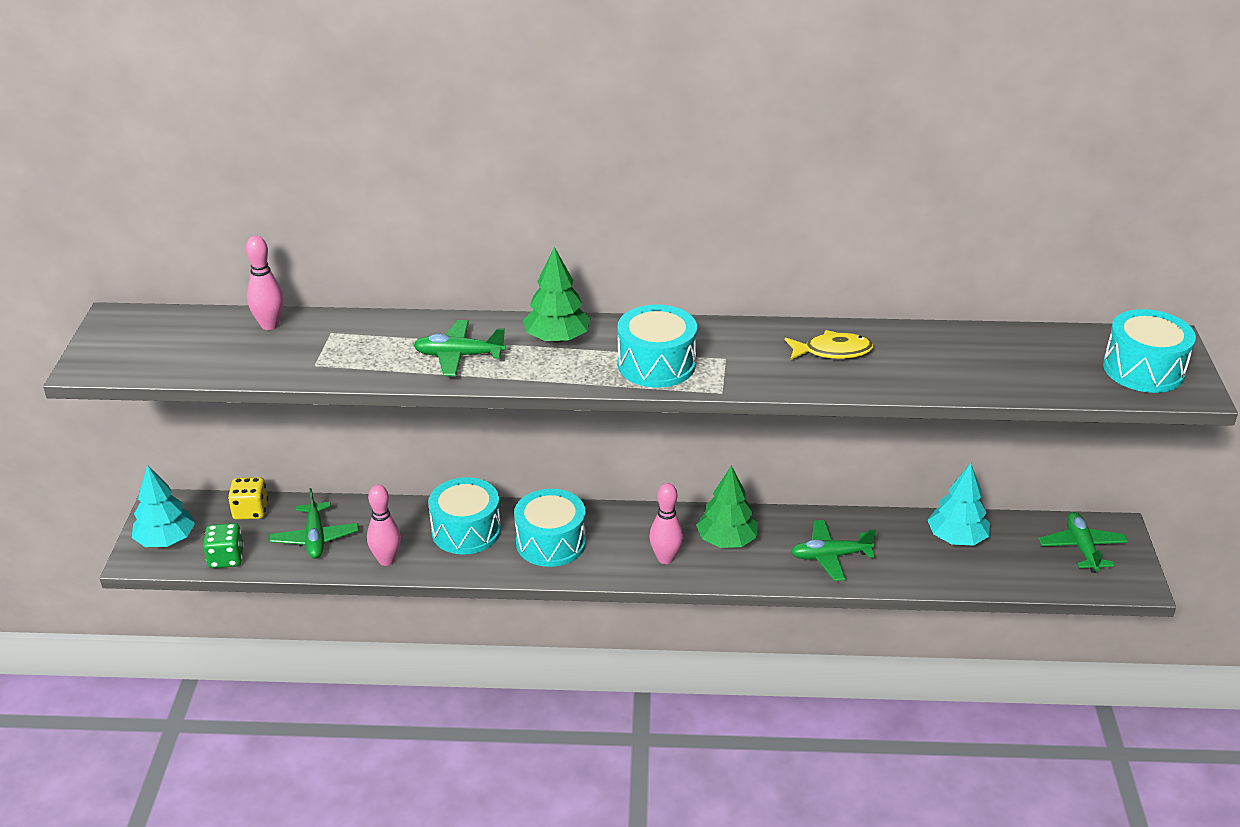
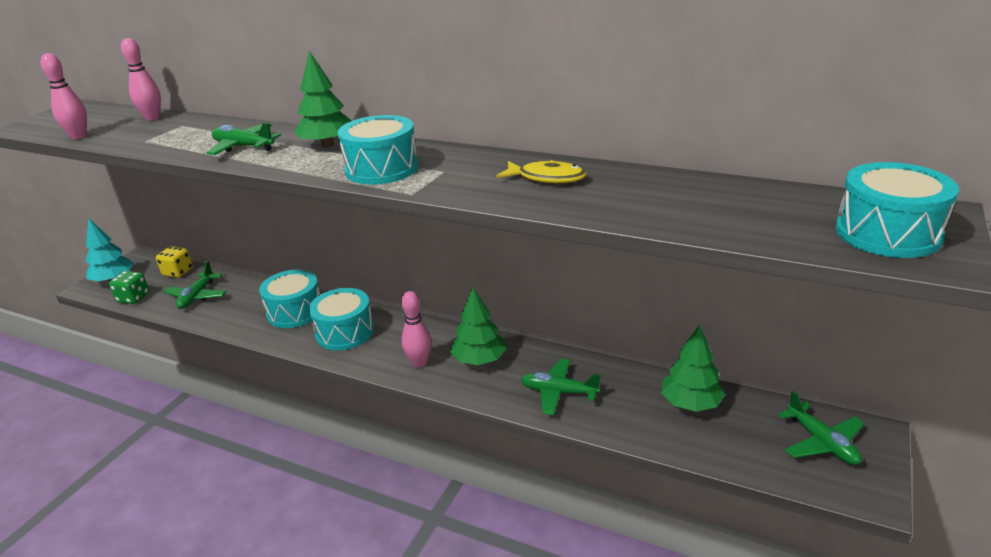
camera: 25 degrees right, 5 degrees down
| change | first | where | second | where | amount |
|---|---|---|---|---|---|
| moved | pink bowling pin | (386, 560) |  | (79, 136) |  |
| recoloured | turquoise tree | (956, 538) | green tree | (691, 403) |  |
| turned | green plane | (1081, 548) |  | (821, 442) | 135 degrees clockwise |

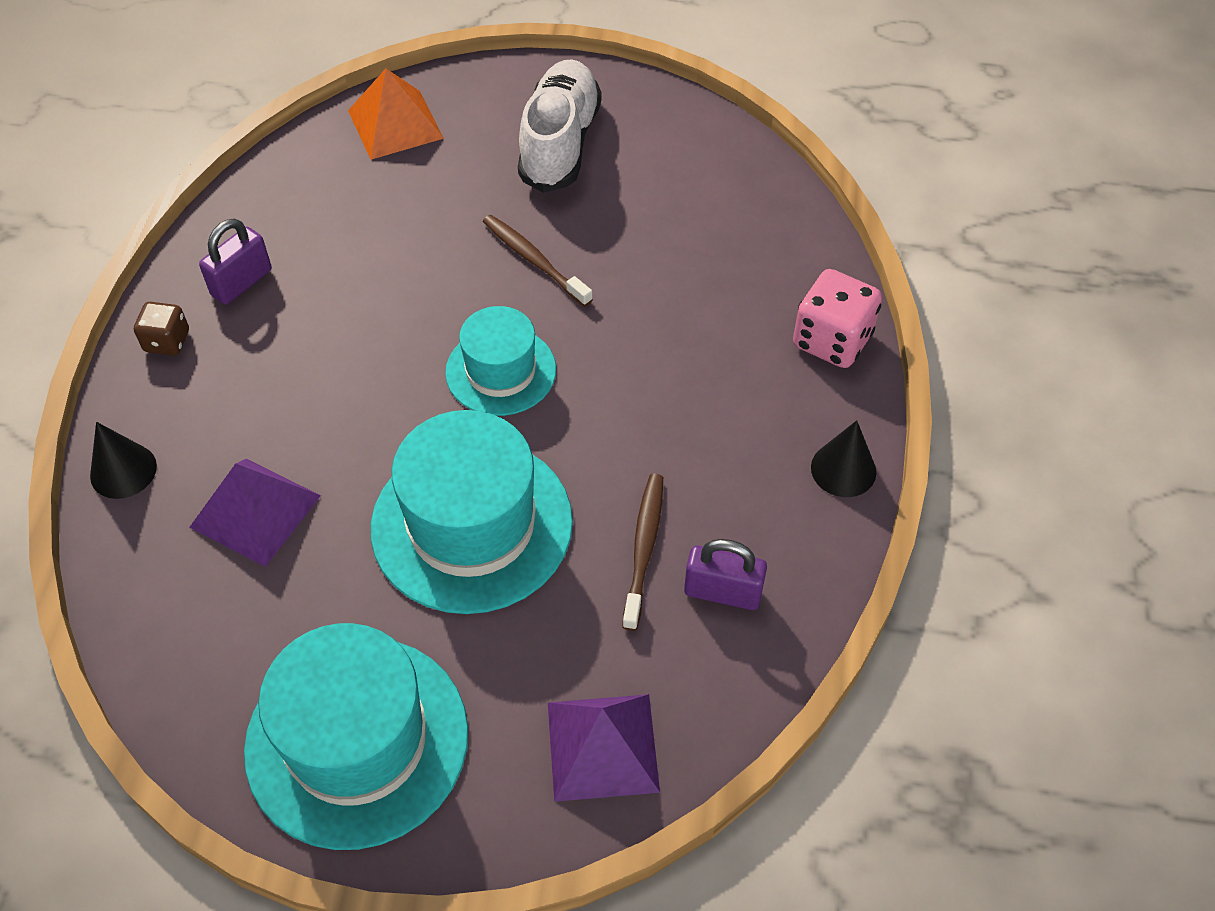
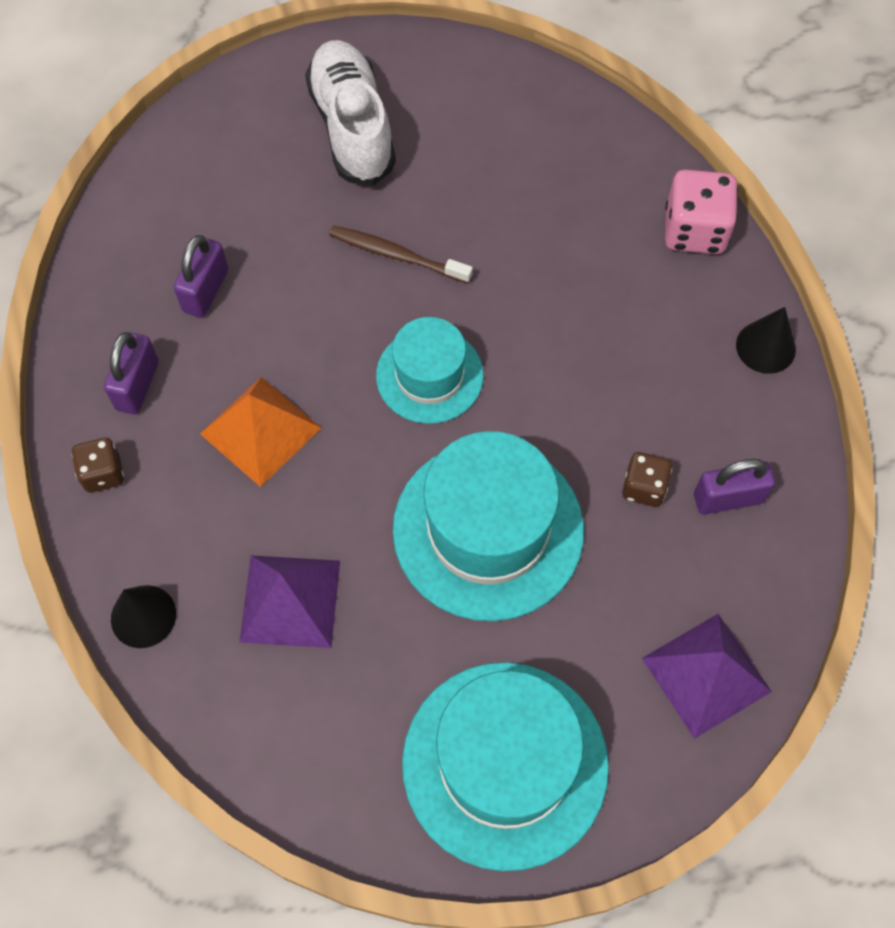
camera: 25 degrees left, 10 degrees up
| change | first | where | second | where | amount |
|---|---|---|---|---|---|
| added |  |  | purple padlock | (206, 291) |  |
| moved | orange pyramid | (395, 124) |  | (260, 430) |  |
| replaced | brown toothbrush | (644, 548) | brown dice | (644, 487) |  |

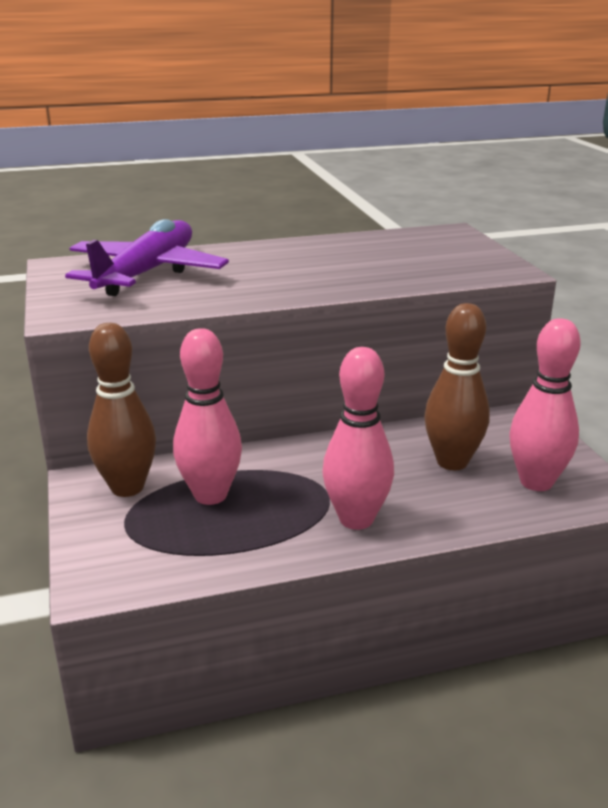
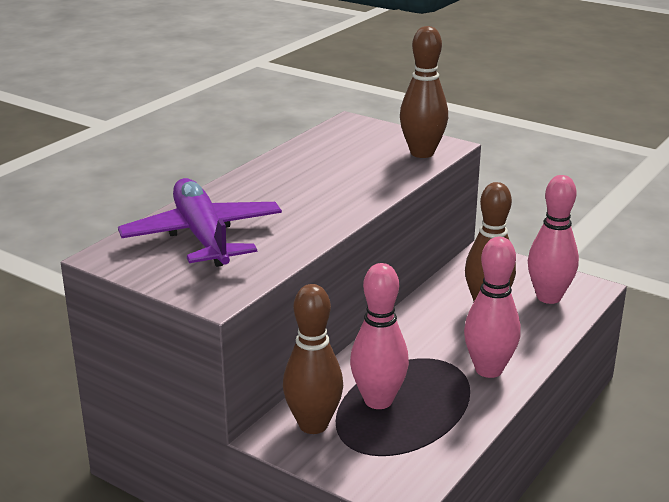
camera: 40 degrees left, 0 degrees up
| change | first | where | second | where | amount |
|---|---|---|---|---|---|
| added |  |  | brown bowling pin | (422, 153) |  |

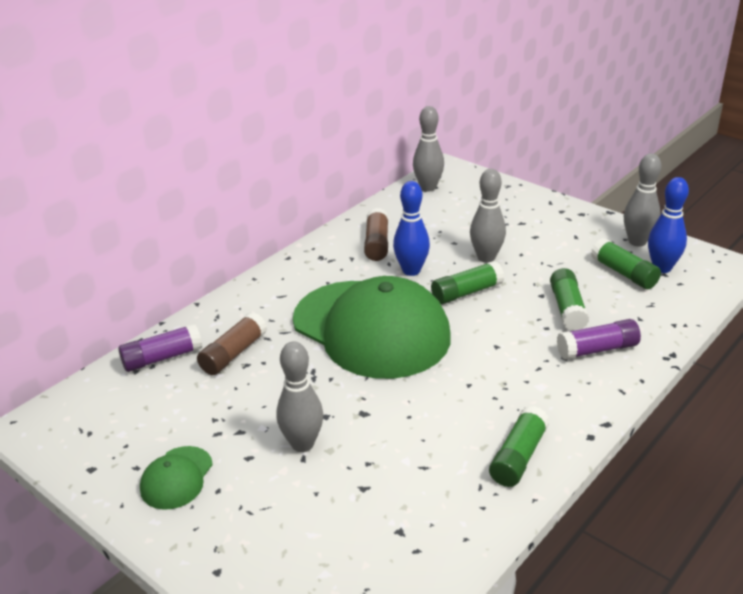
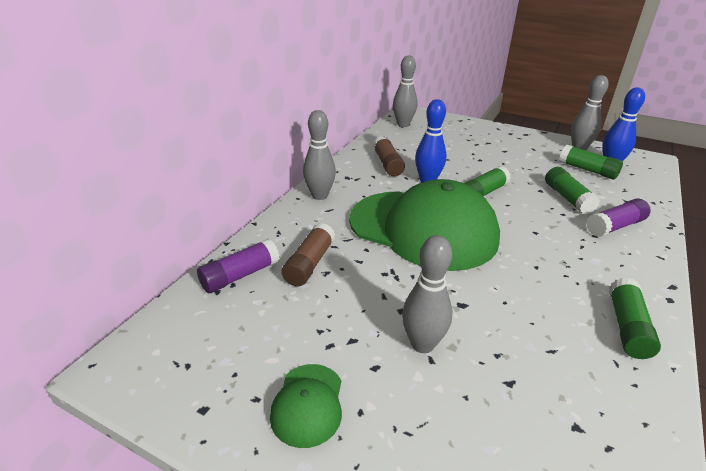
camera: 15 degrees left, 0 degrees up
| change | first | where | second | where | amount |
|---|---|---|---|---|---|
| moved | grey bowling pin | (486, 257) |  | (320, 196) |  |

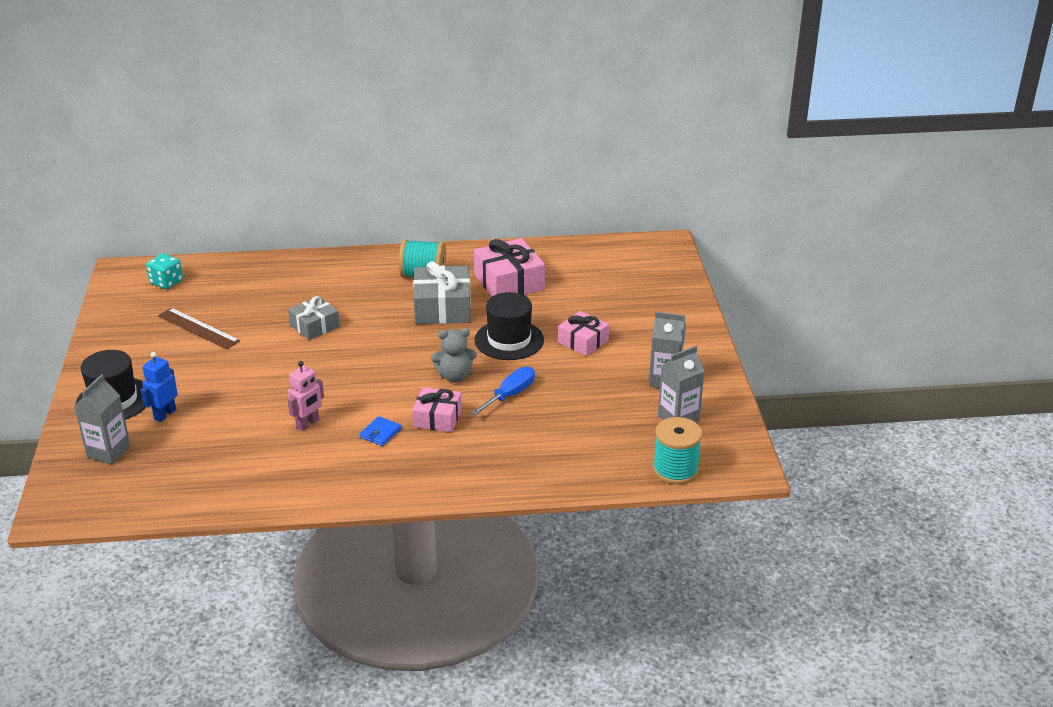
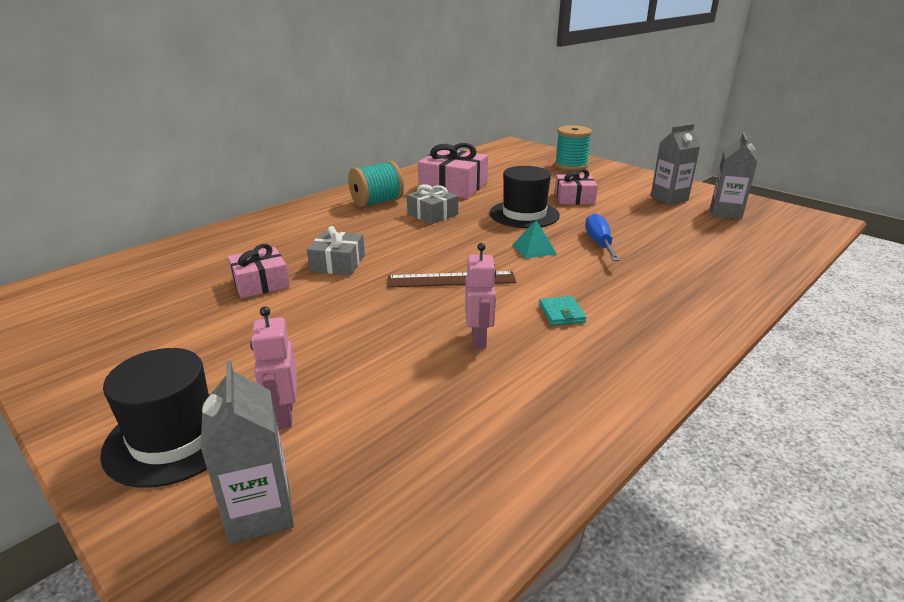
camera: 40 degrees left, 5 degrees down
| change | first | where | second | where | amount |
|---|---|---|---|---|---|
| moved | pink gift | (437, 418) |  | (260, 283) |  |
| recoloured | blue robot | (165, 414) | pink robot | (283, 416) |  |
| moved | brown ruler | (198, 328) |  | (451, 280) |  |
| resized | grey gift | (442, 307) |  | (432, 214) | x0.63 |
| replaced | grey teddy bear | (455, 376) | turquoise pyramid | (534, 249) |  |
| recoloured | blue wallet | (380, 433) | turquoise wallet | (561, 313) |  |
| moved | turquoise spool | (675, 470) |  | (571, 165) |  |
| removed | turquoise dice | (166, 282) |  |  |  |

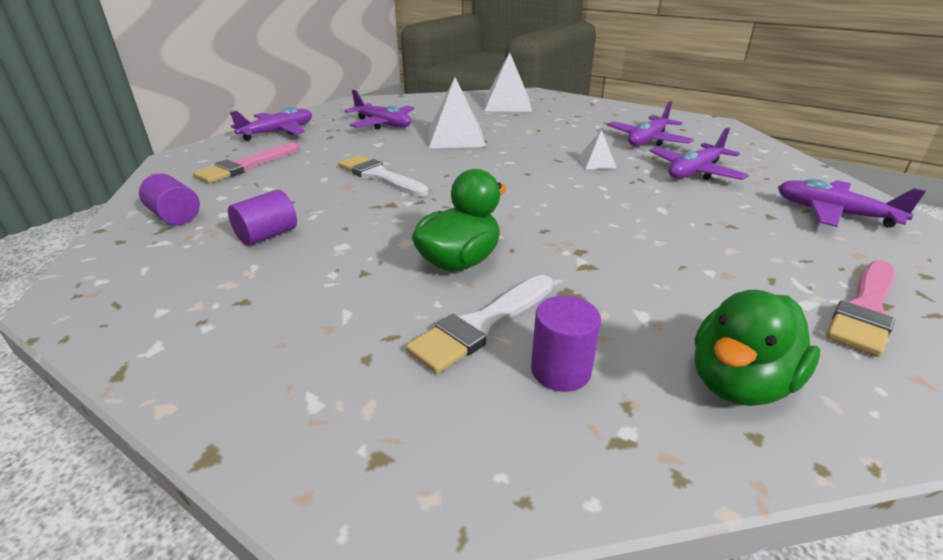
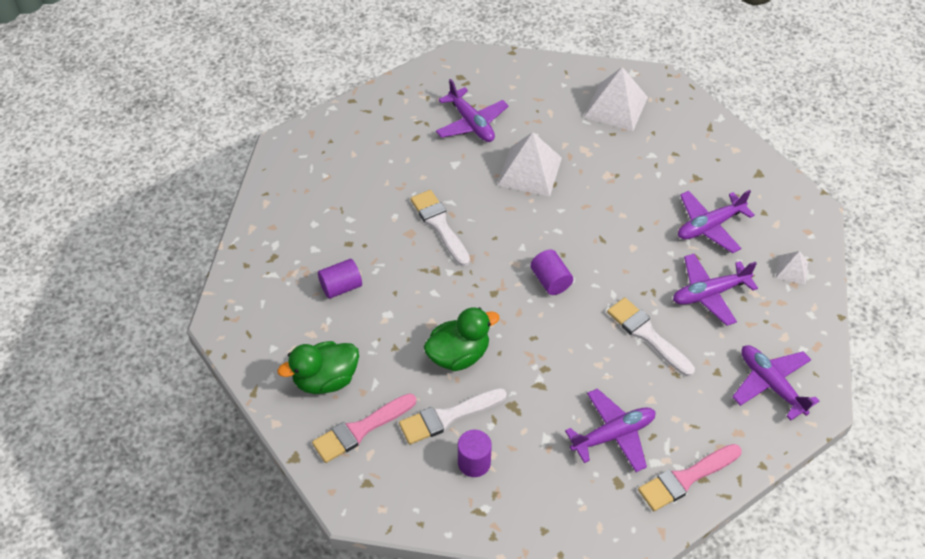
camera: 20 degrees right, 20 degrees up
| change | first | where | second | where | amount |
|---|---|---|---|---|---|
| moved | green duck | (739, 383) |  | (325, 380) |  |
| moved | pink brush | (246, 166) |  | (360, 430) |  |
| moved | purple cylinder | (175, 216) |  | (550, 281) |  |
| moved | purple plane | (278, 132) |  | (613, 435) |  |
| added |  |  | white brush | (647, 335) |  |
| moved | white pyramid | (596, 162) |  | (791, 269) |  |

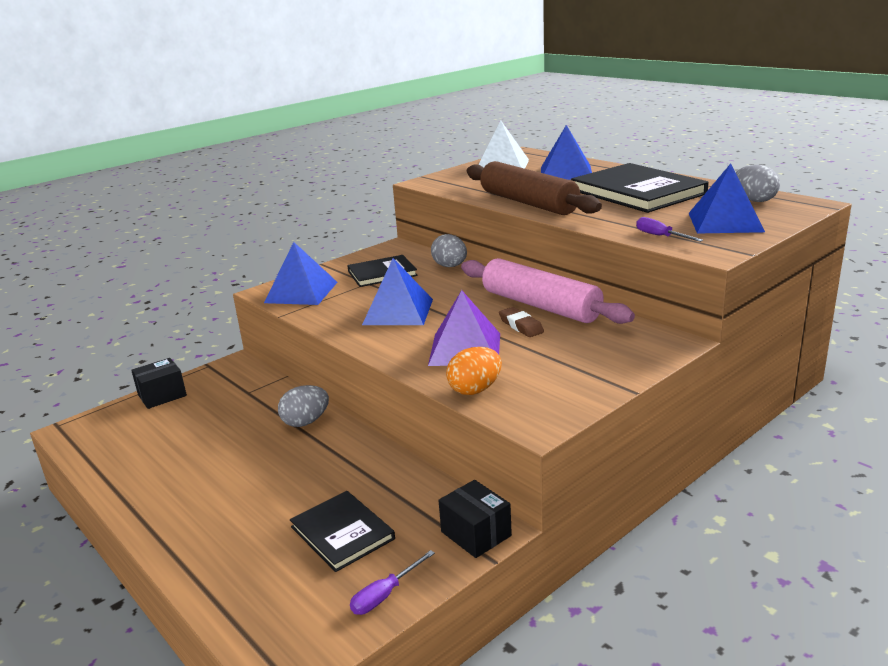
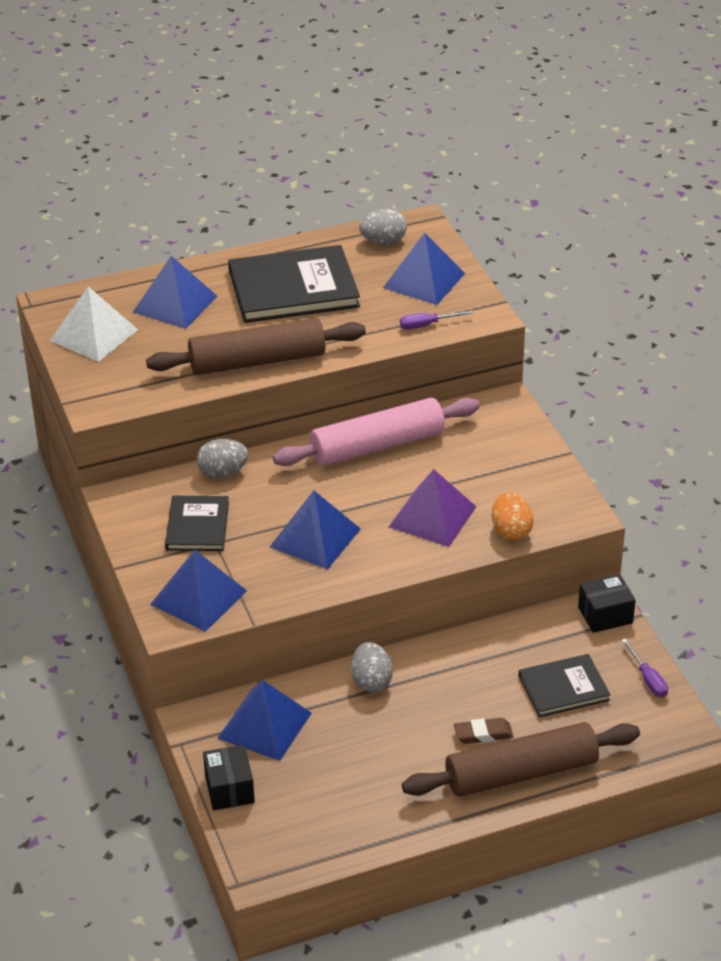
camera: 70 degrees left, 15 degrees up
| change | first | where | second | where | amount |
|---|---|---|---|---|---|
| added |  |  | blue pyramid | (265, 725) |  |
| added |  |  | brown rolling pin | (521, 773) |  |
| moved | brown eraser | (521, 326) |  | (483, 734) |  |

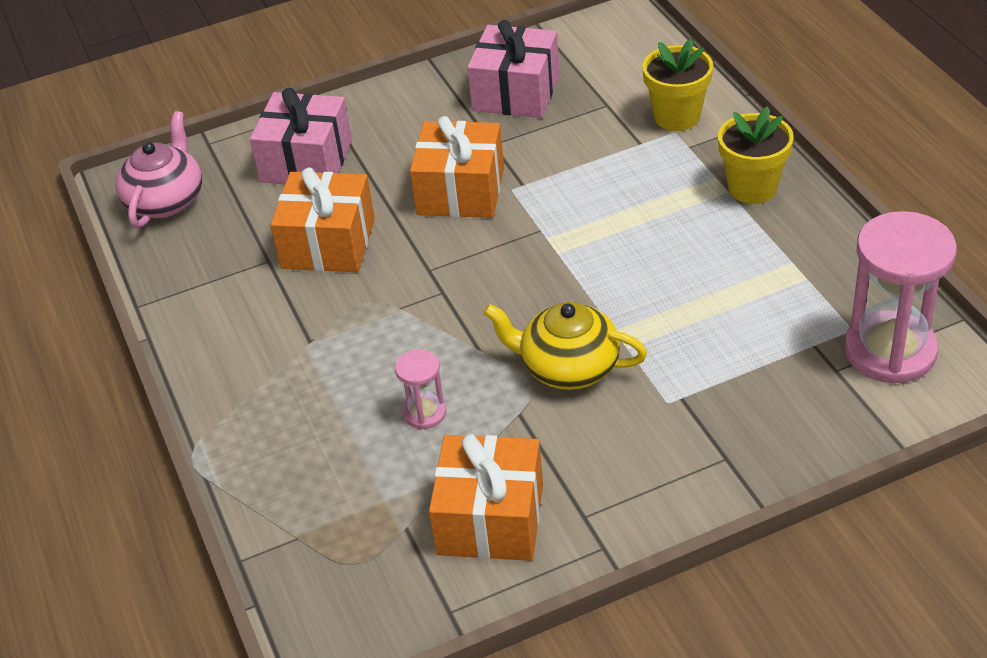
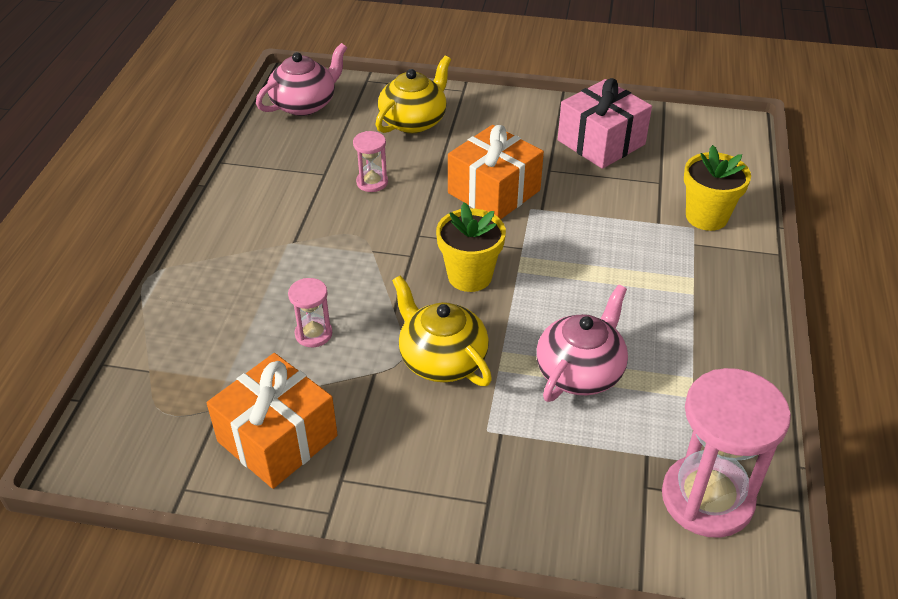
camera: 30 degrees right, 0 degrees up
| change | first | where | second | where | amount |
|---|---|---|---|---|---|
| replaced | orange gift | (328, 243) | pink hourglass | (372, 182) |  |
| replaced | pink gift | (306, 161) | yellow teapot | (414, 121) |  |
| moved | yellow flower pot | (752, 188) |  | (470, 276) |  |
| added |  |  | pink teapot | (580, 371) |  |

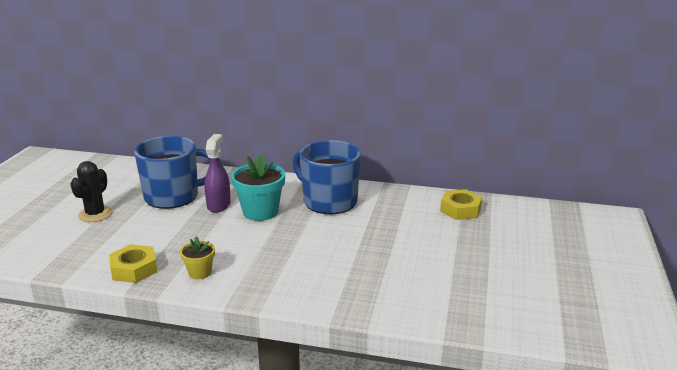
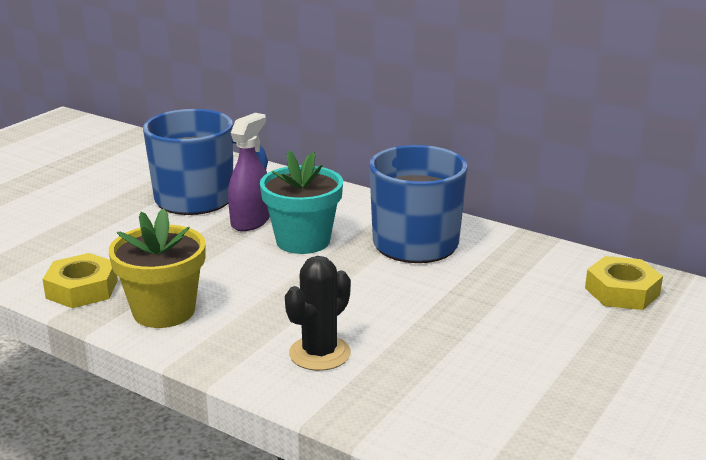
camera: 20 degrees right, 0 degrees up
| change | first | where | second | where | amount |
|---|---|---|---|---|---|
| resized | yellow flower pot | (200, 272) |  | (164, 311) | x1.81 |
| moved | black cactus | (95, 214) |  | (319, 353) |  |

